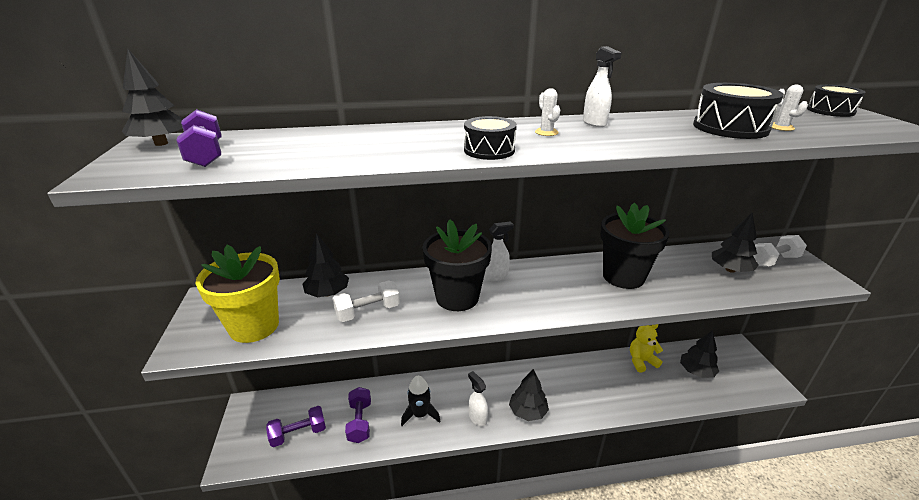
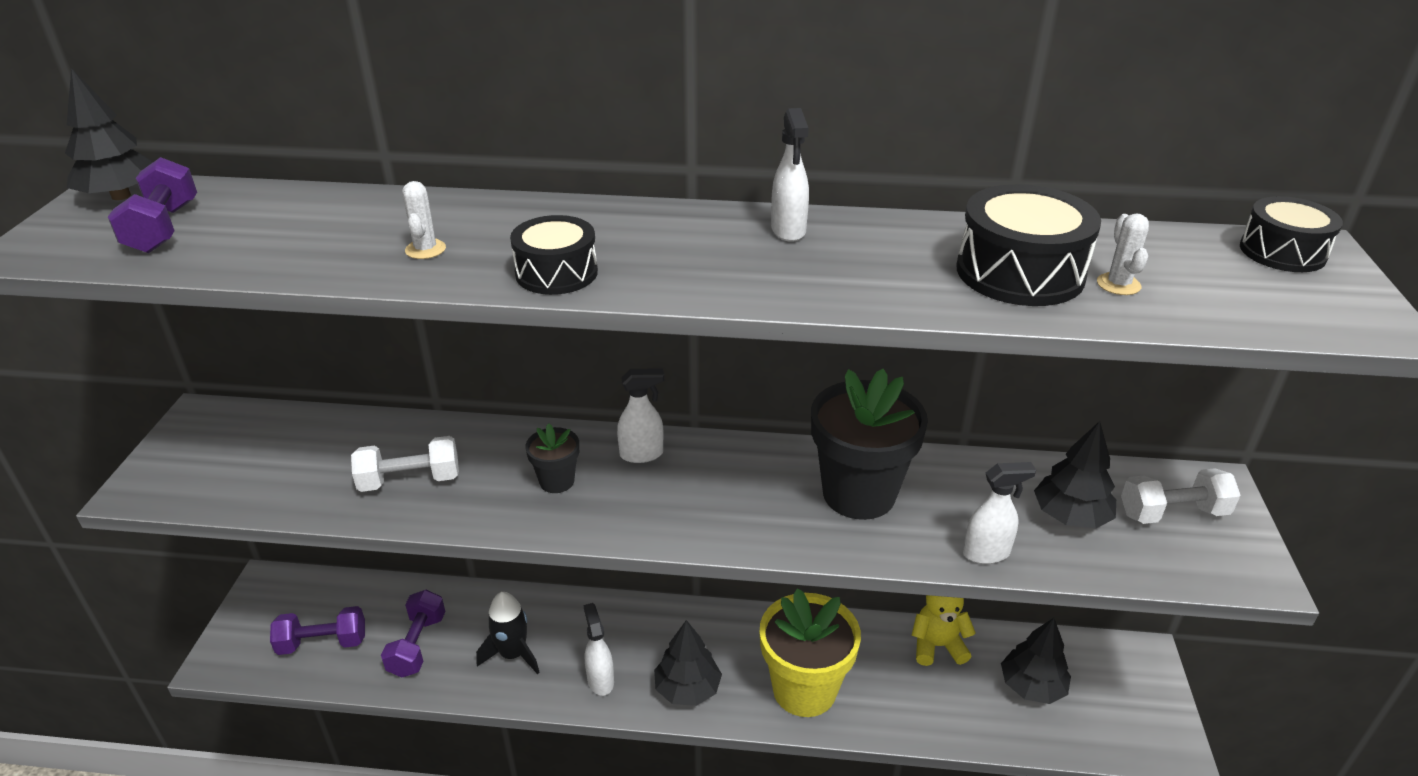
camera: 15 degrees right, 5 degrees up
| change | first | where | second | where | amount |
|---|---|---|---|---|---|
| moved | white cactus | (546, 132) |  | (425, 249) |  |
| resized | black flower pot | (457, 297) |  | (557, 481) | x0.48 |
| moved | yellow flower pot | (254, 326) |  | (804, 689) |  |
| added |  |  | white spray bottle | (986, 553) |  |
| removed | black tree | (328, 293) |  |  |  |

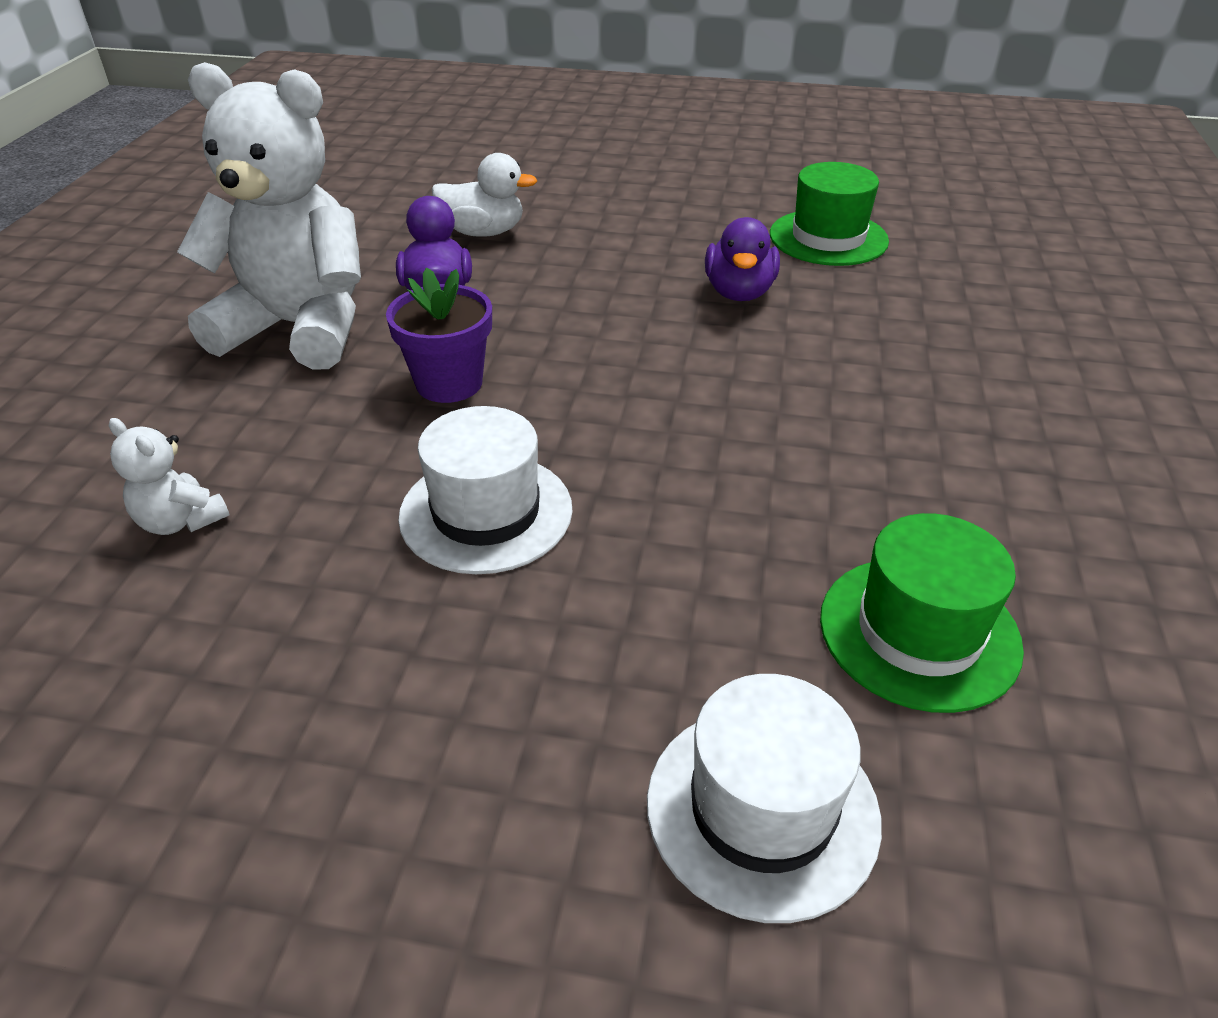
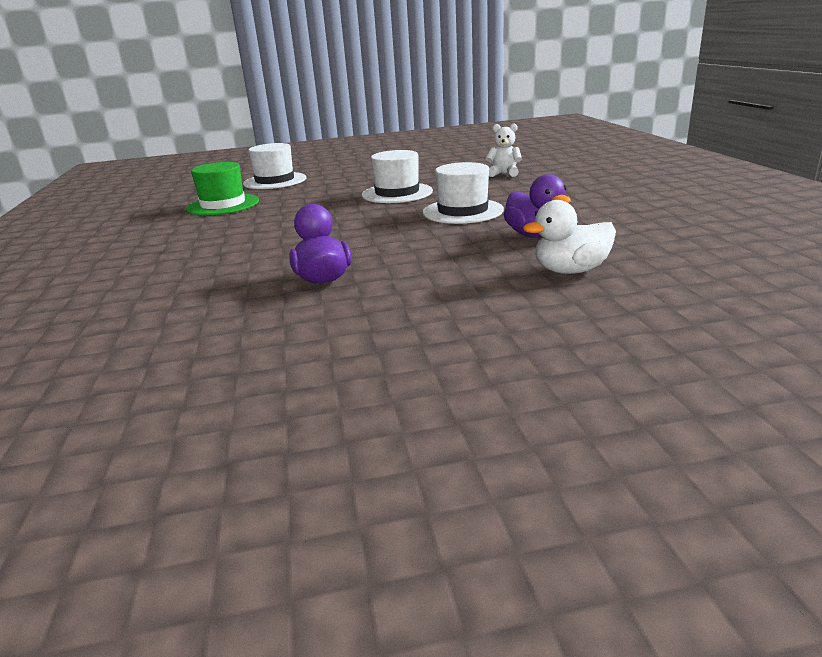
camera: 160 degrees right, 15 degrees down
| change | first | where | second | where | amount |
|---|---|---|---|---|---|
| replaced | purple flower pot | (449, 383) | white hat | (463, 211) |  |
| removed | white teddy bear | (299, 328) |  |  |  |
| removed | green hat | (828, 238) |  |  |  |

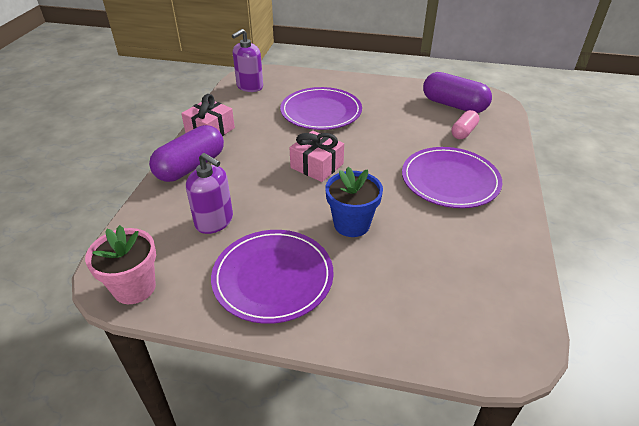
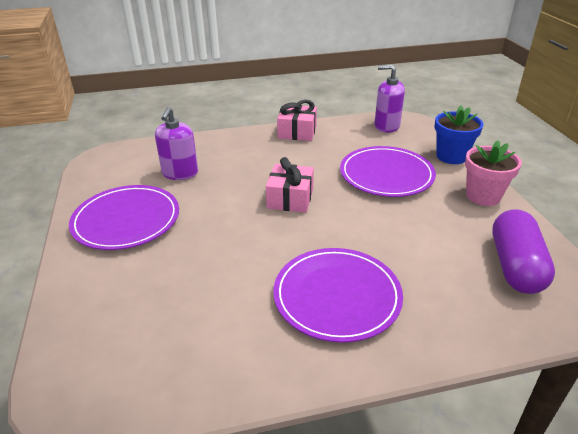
camera: 65 degrees right, 5 degrees down
| change | first | where | second | where | amount |
|---|---|---|---|---|---|
| moved | blue flower pot | (351, 224) |  | (451, 156) |  |
| moved | pink flower pot | (134, 288) |  | (483, 196) |  |
| removed | purple capsule | (191, 167) |  |  |  |
| removed | pink capsule | (463, 132) |  |  |  |

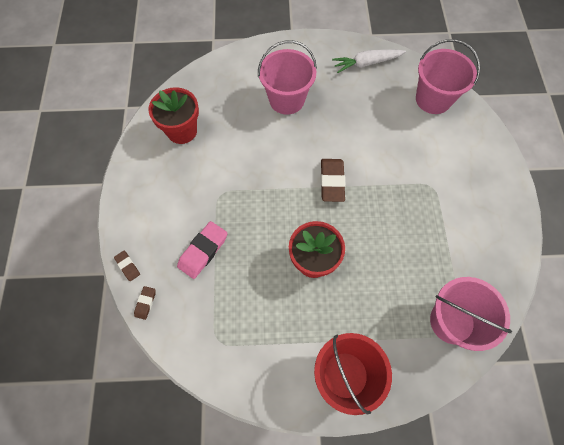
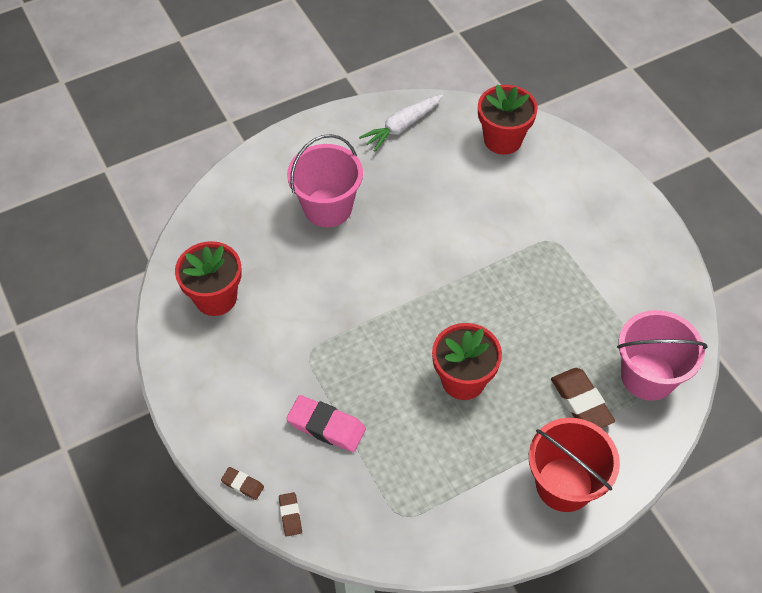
camera: 25 degrees left, 10 degrees down
| change | first | where | second | where | amount |
|---|---|---|---|---|---|
| turned | pink eraser | (203, 251) |  | (326, 426) | 75 degrees counterclockwise |
| replaced | pink bucket | (433, 99) | red flower pot | (502, 139) |  |
| moved | brown eraser | (332, 182) |  | (581, 402) |  |

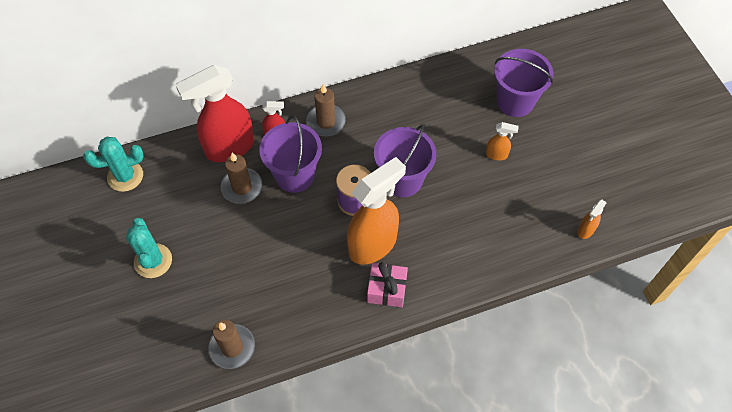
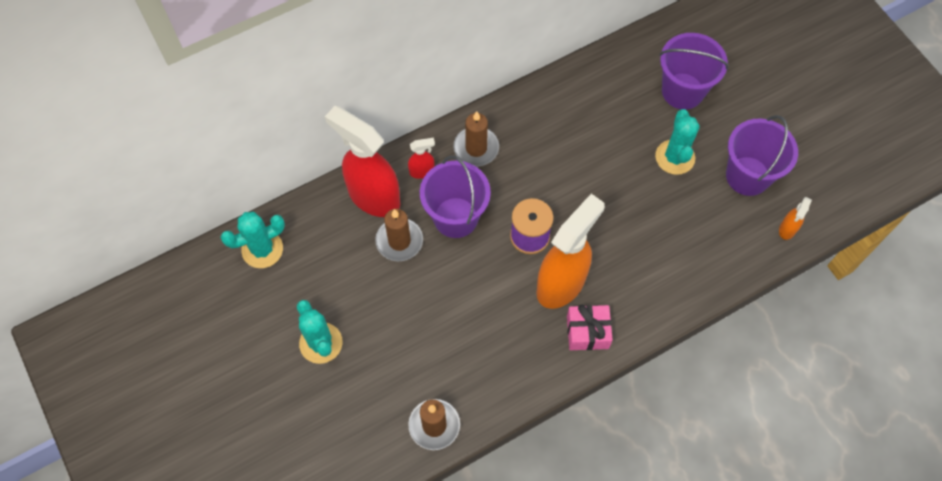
camera: 10 degrees left, 5 degrees up
| change | first | where | second | where | amount |
|---|---|---|---|---|---|
| turned | red spray bottle | (229, 148) |  | (373, 196) | 75 degrees clockwise |
| replaced | orange spray bottle | (497, 154) | turquoise cactus | (675, 157) |  |
| moved | purple bucket | (402, 180) |  | (747, 176) |  |

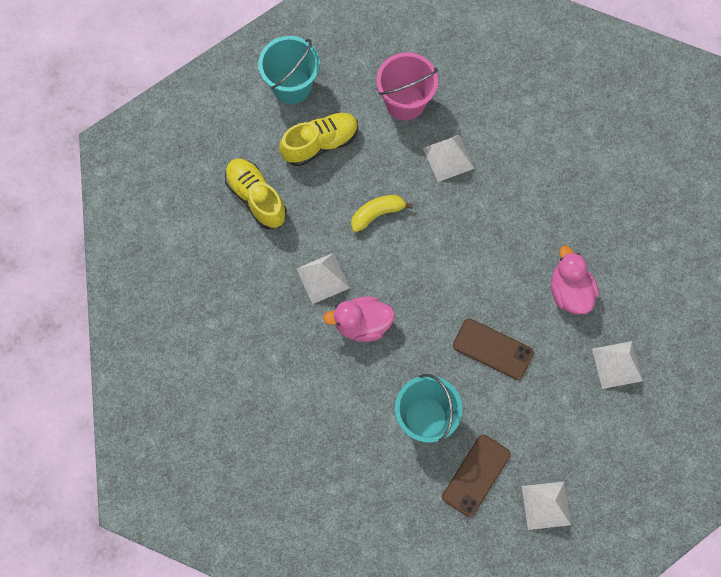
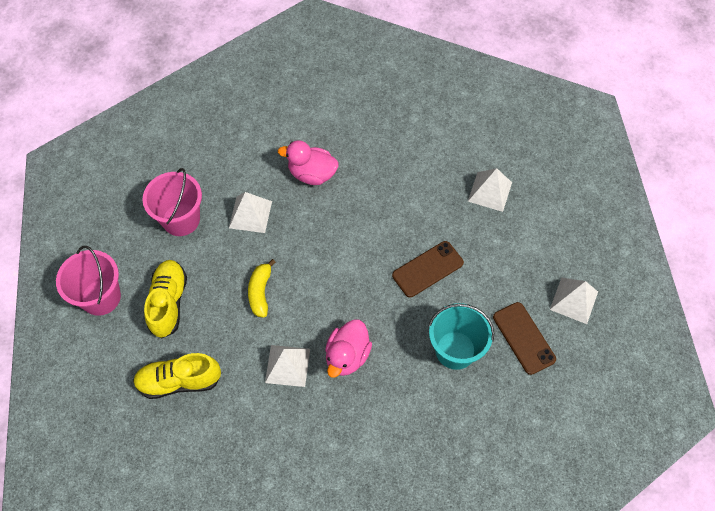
camera: 60 degrees left, 10 degrees down
| change | first | where | second | where | amount |
|---|---|---|---|---|---|
| recoloured | turquoise bucket | (292, 86) | pink bucket | (101, 297) |  |
| moved | pink duck | (569, 291) |  | (312, 174) |  |

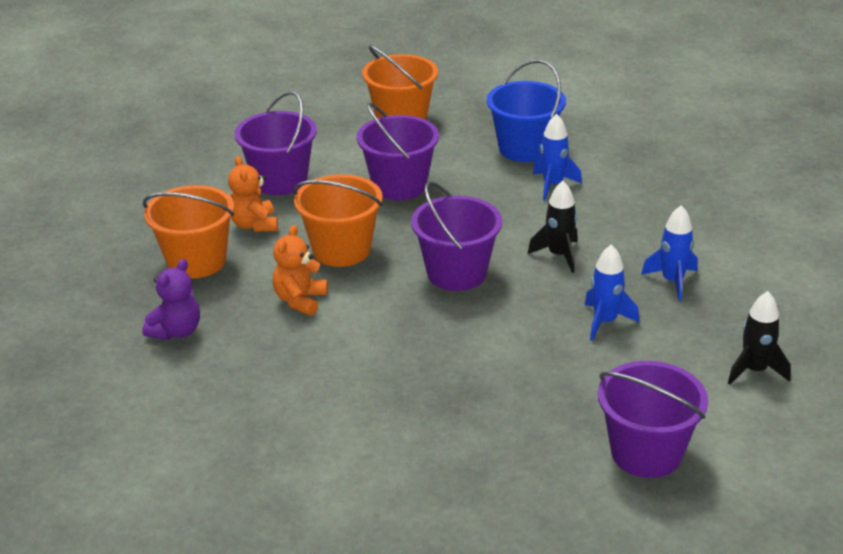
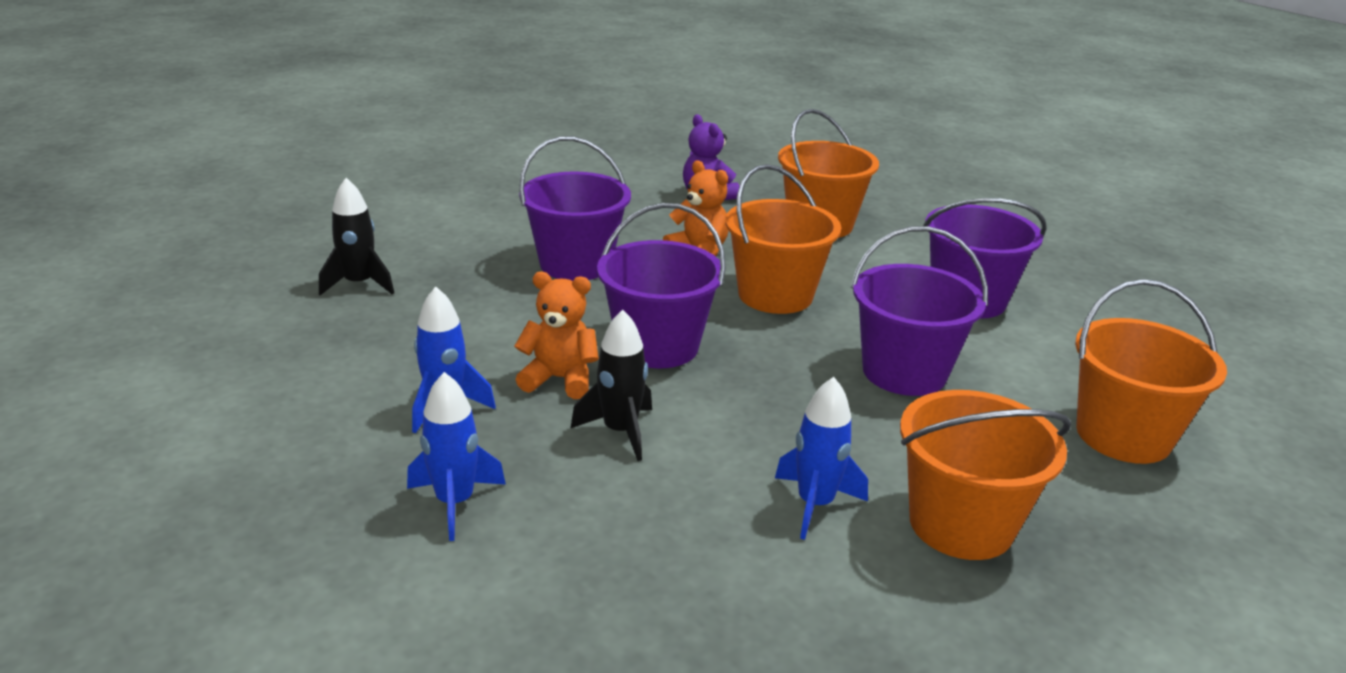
camera: 115 degrees right, 5 degrees down
| change | first | where | second | where | amount |
|---|---|---|---|---|---|
| moved | black rocket | (754, 370) |  | (359, 284) |  |
| moved | orange teddy bear | (254, 225) |  | (560, 379) |  |
| moved | purple bucket | (646, 453) |  | (575, 264) |  |
| recoloured | blue bucket | (524, 148) | orange bucket | (961, 524) |  |

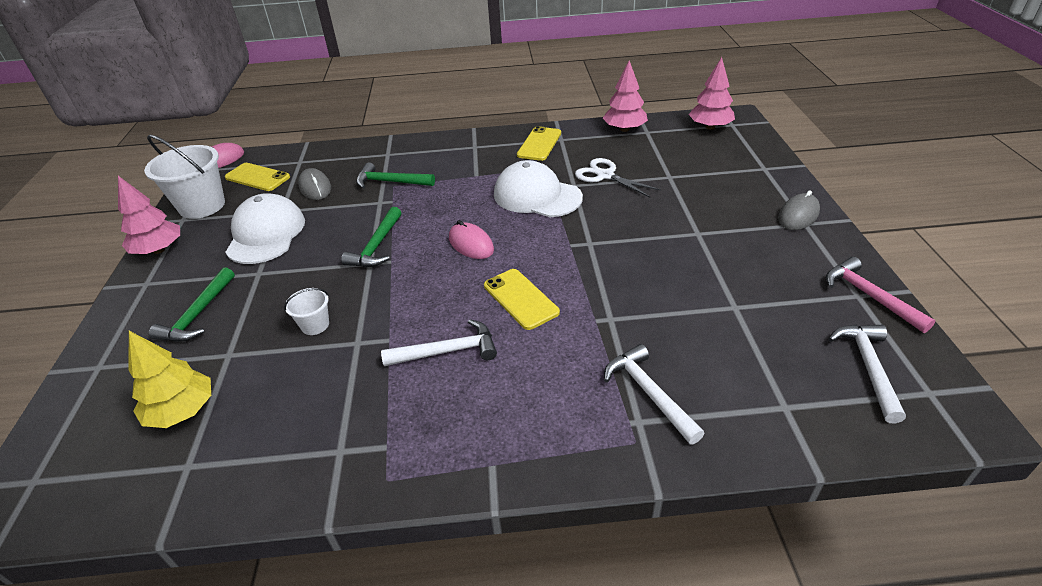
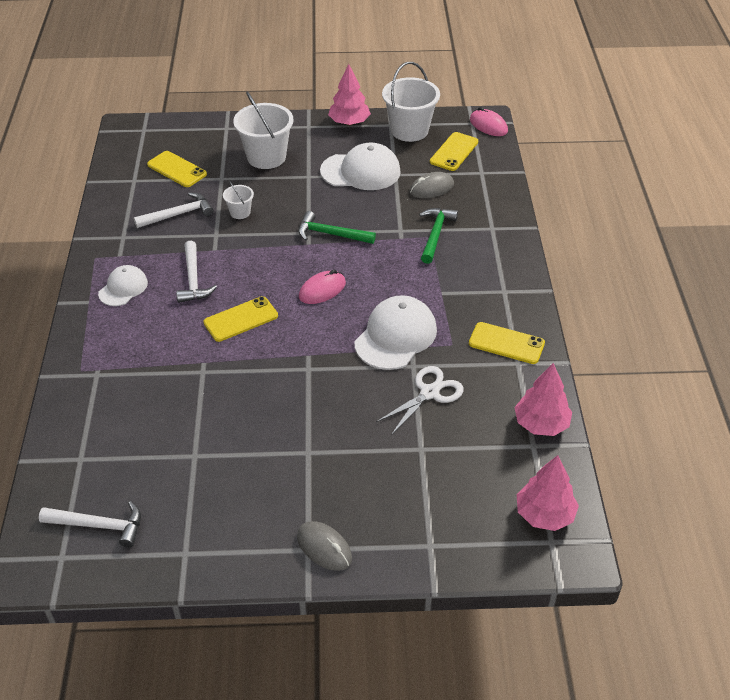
camera: 90 degrees right, 5 degrees up
| change | first | where | second | where | amount |
|---|---|---|---|---|---|
| added |  |  | white cap | (123, 288) |  |
| moved | white hammer | (648, 393) |  | (178, 214) |  |
| replaced | yellow tree | (182, 411) | yellow phone | (177, 169) |  |
| replaced | green hammer | (198, 315) | white bucket | (266, 157) |  |
| removed | pink hammer | (869, 296) |  |  |  |

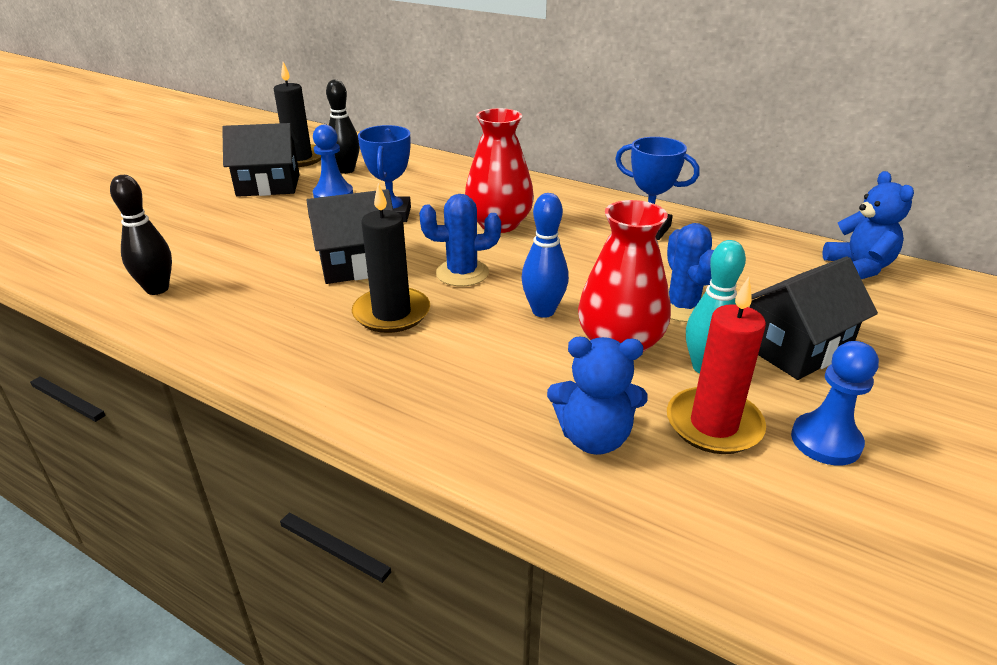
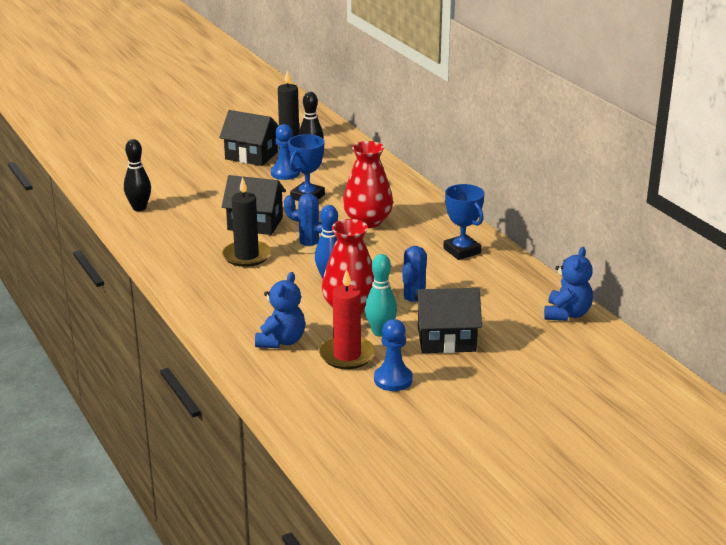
camera: 30 degrees right, 5 degrees down
| change | first | where | second | where | amount |
|---|---|---|---|---|---|
| turned | blue teddy bear | (594, 438) |  | (281, 341) | 105 degrees counterclockwise |

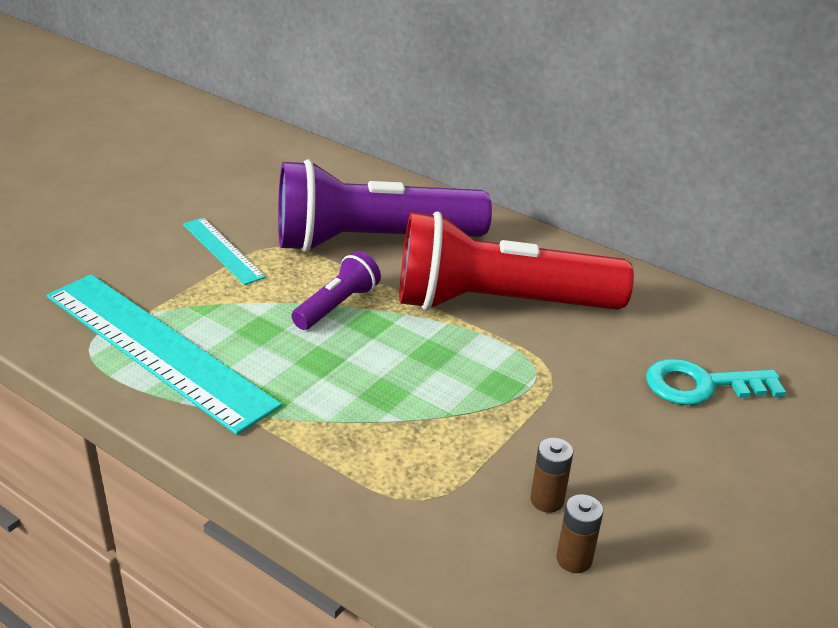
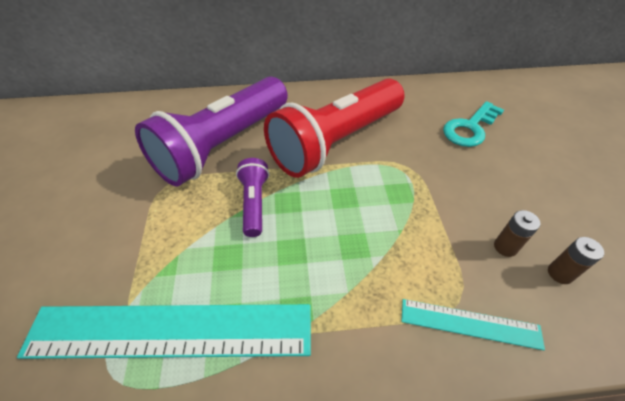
camera: 40 degrees left, 15 degrees up
| change | first | where | second | where | amount |
|---|---|---|---|---|---|
| moved | turquoise ruler | (222, 250) |  | (470, 324) |  |

